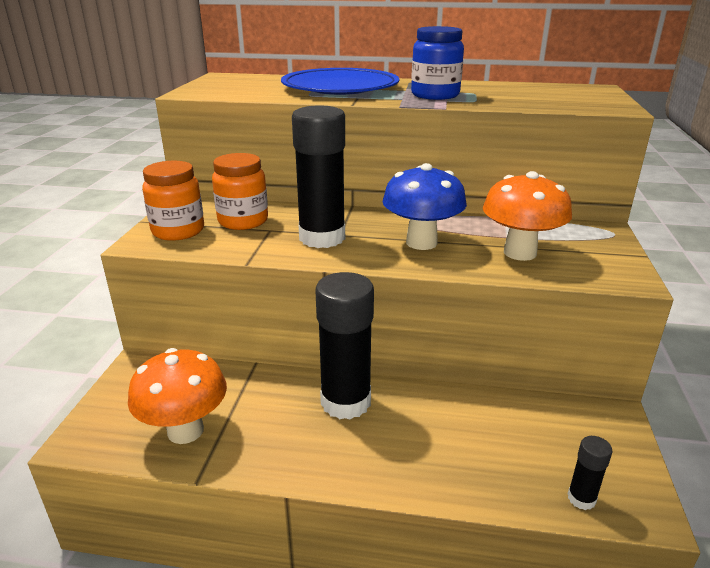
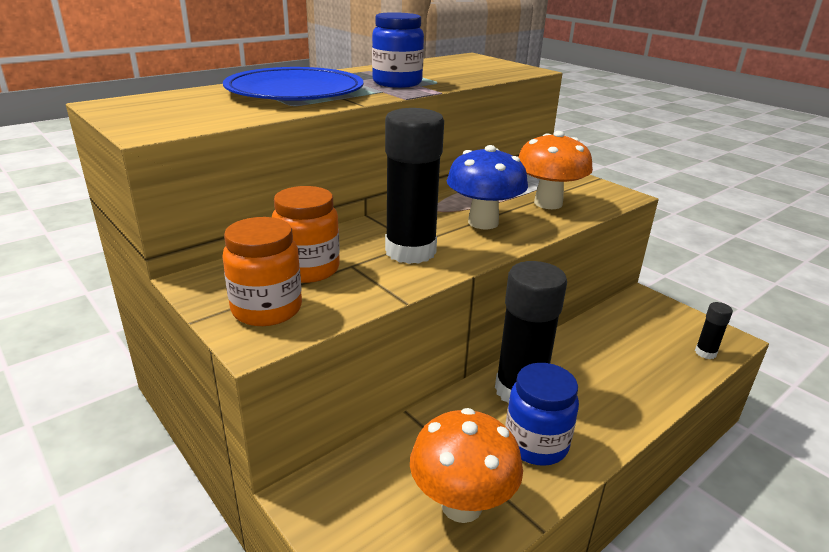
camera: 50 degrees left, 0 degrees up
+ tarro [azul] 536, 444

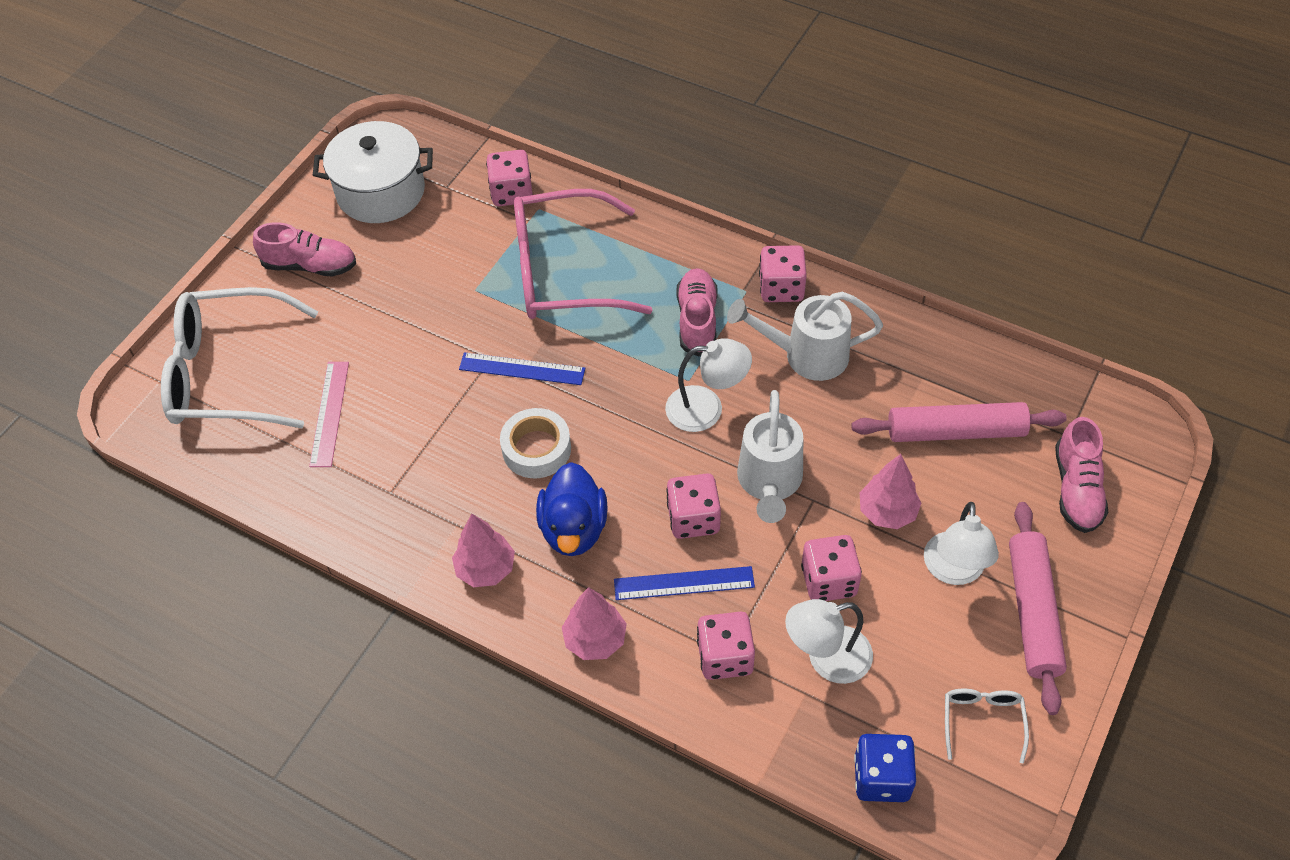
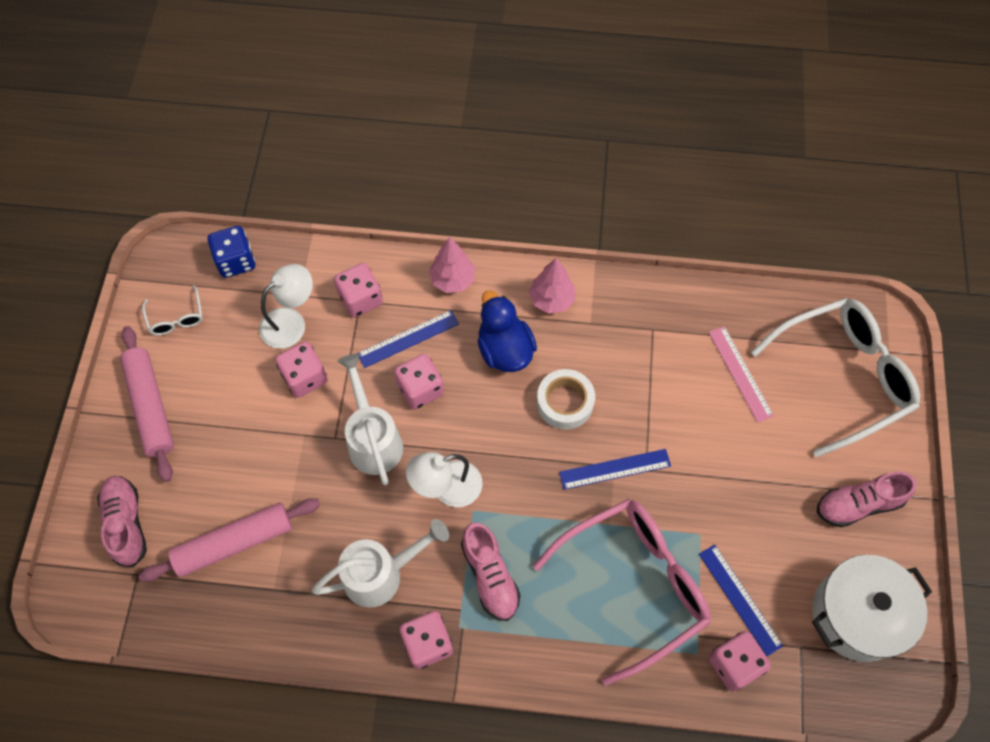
camera: 155 degrees right, 10 degrees up
- árbol [rosa] 887, 512
- lámpara [blanco] 954, 571
+ regla [azul] 739, 599

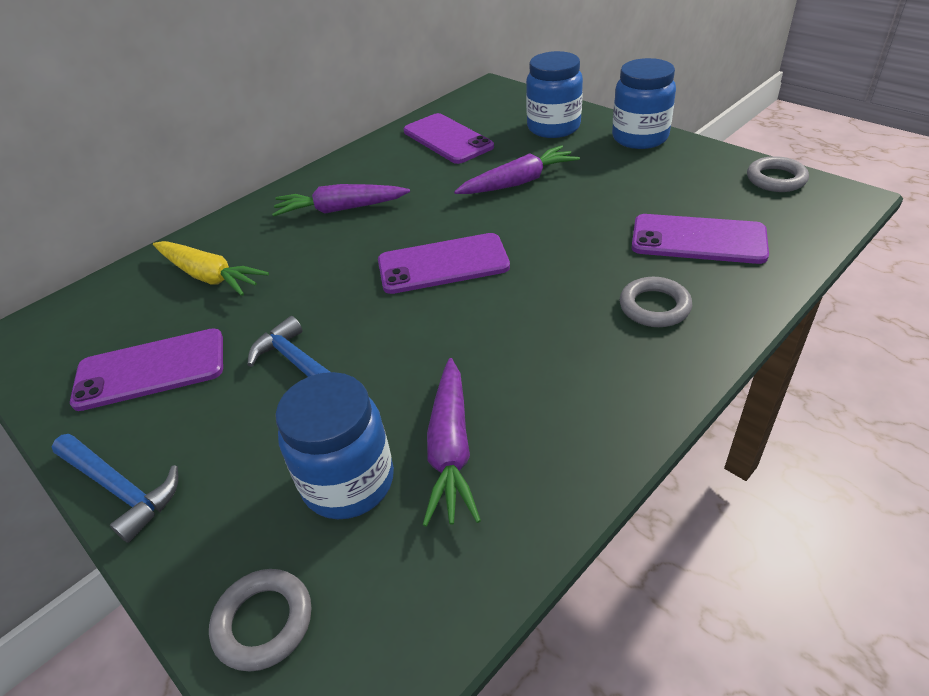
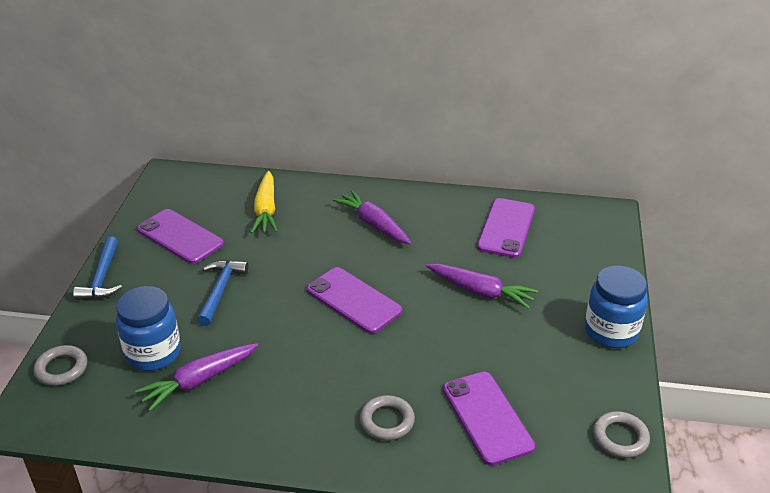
camera: 50 degrees right, 5 degrees down
- tarro [azul] 553, 127

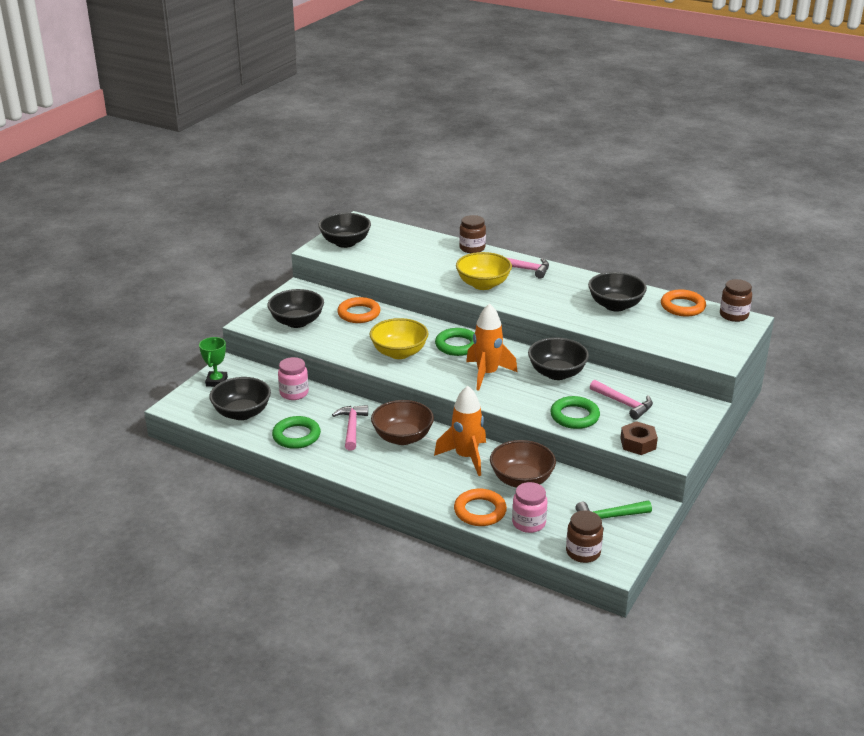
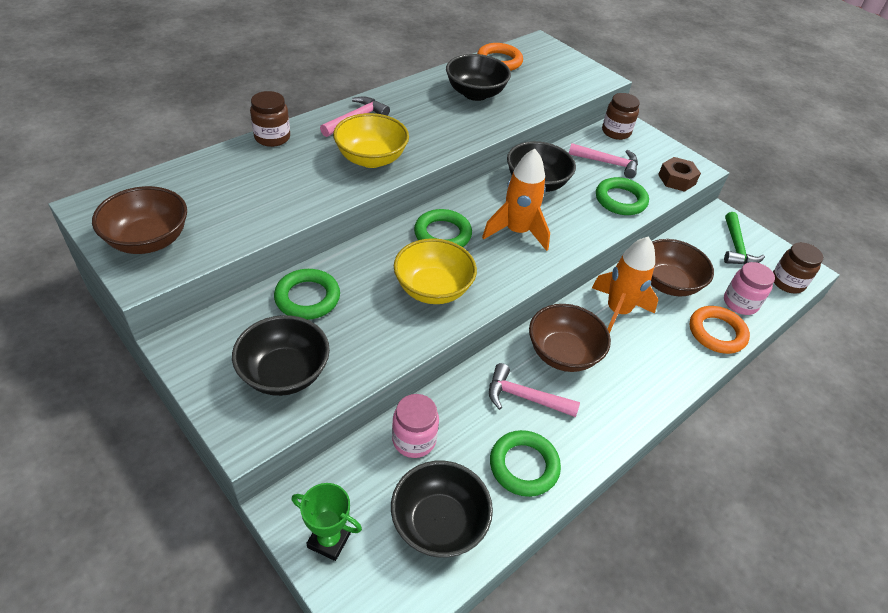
camera: 75 degrees left, 15 degrees up
~ cuenco [negro] 345, 242 to cuenco [marrón] 148, 240
~ tarro [marrón] 733, 315 to 616, 132
~ anillo [naranja] 359, 313 to anillo [verde] 307, 298
~ martillo [rosa] 624, 404 = 608, 163 45 degrees clockwise

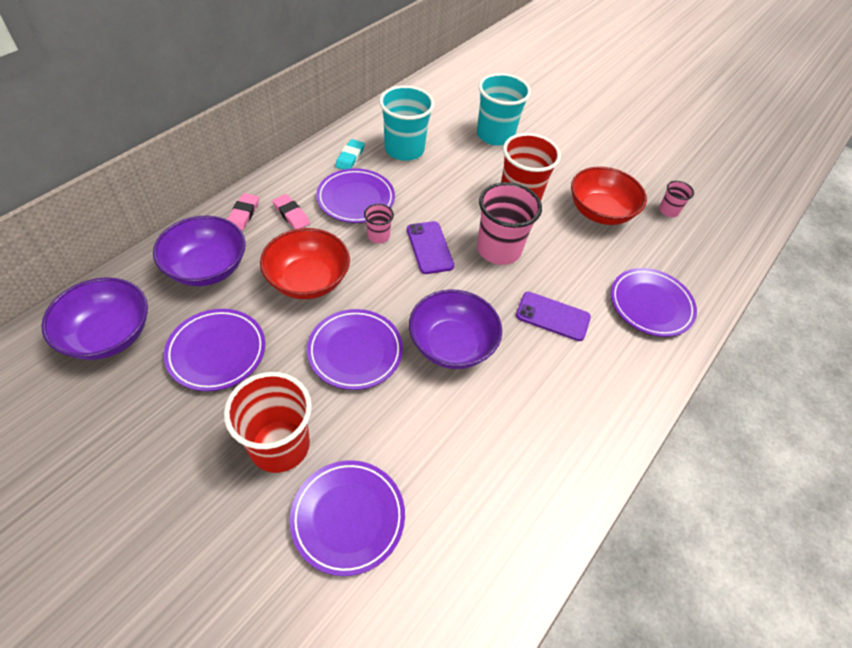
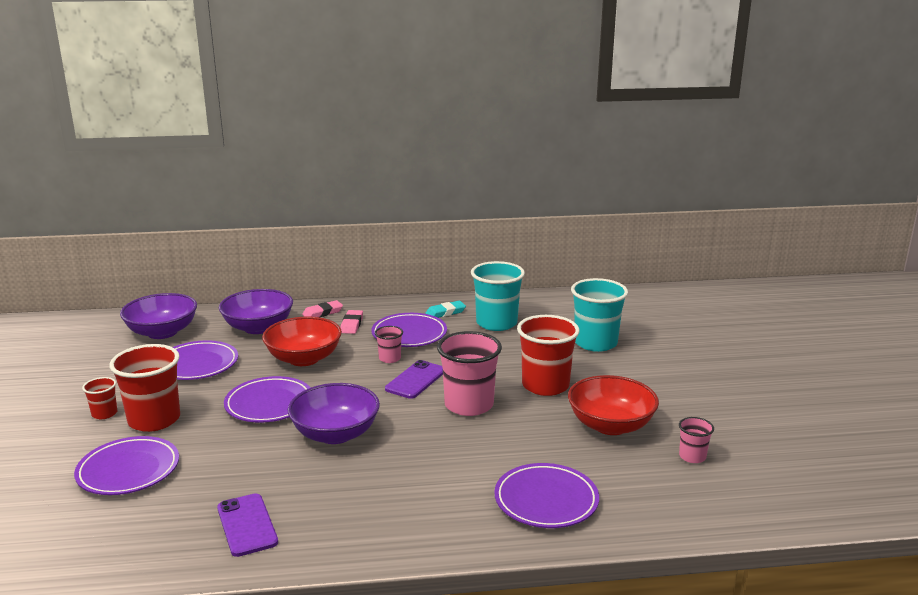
camera: 50 degrees right, 30 degrees down
~ móvil [morado] 552, 316 to 247, 525
+ vaso [rojo] 104, 414

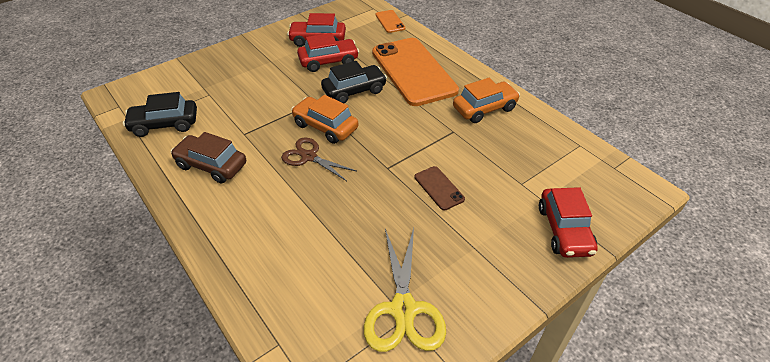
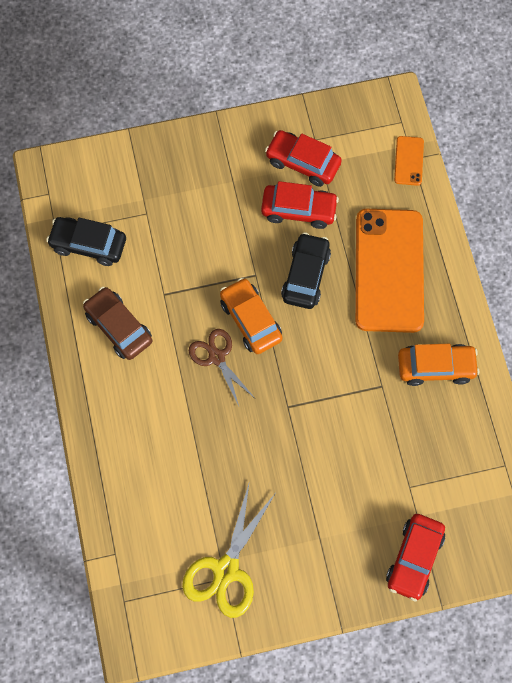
camera: 25 degrees right, 25 degrees up
~ coche [negro] 354, 91 = 305, 275 75 degrees counterclockwise
- móvil [marrón] 439, 188

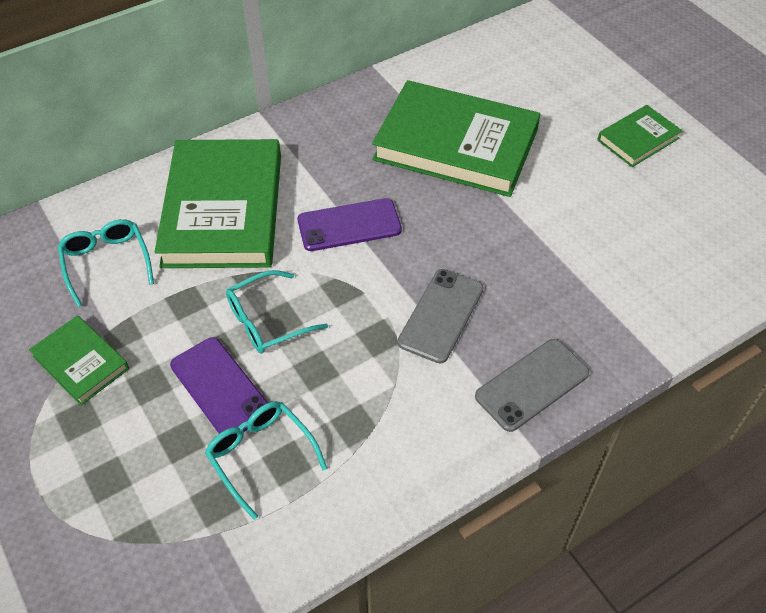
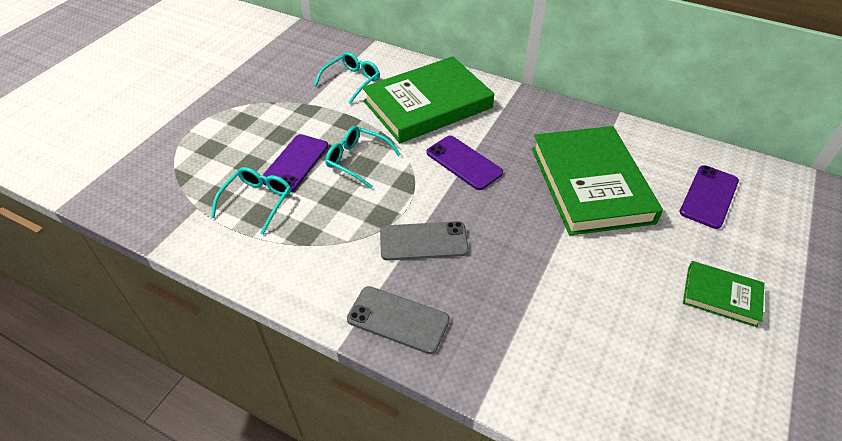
camera: 60 degrees right, 5 degrees down
- libro [verde] 81, 363
+ móvil [morado] 709, 196

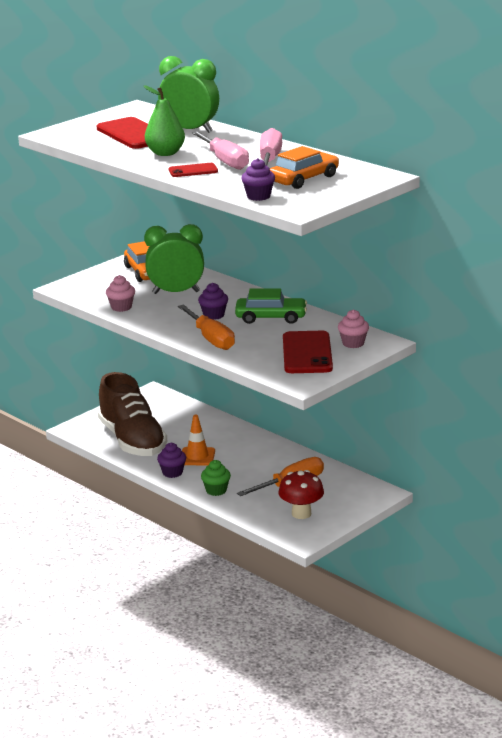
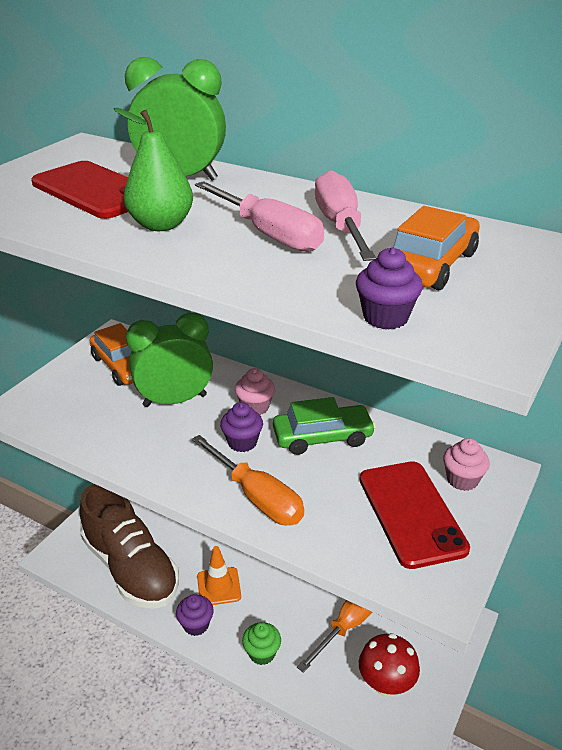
camera: 15 degrees left, 10 degrees up
- móvil [rojo] 193, 171
~ magdalena [rosa] 121, 307 to 255, 407

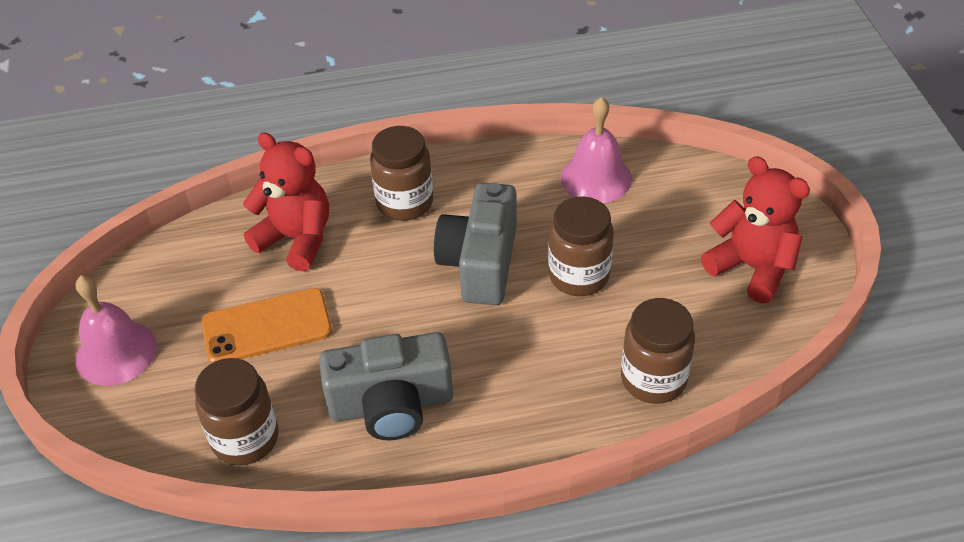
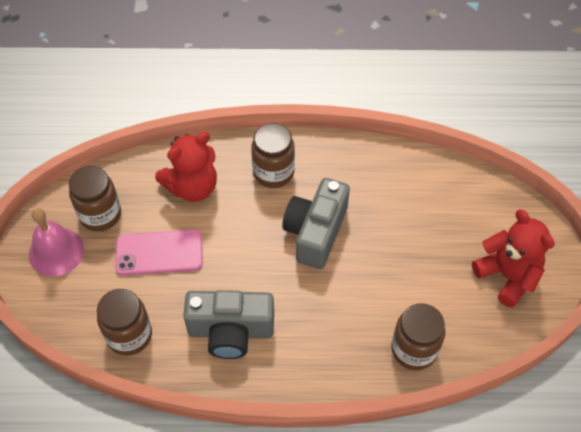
camera: 10 degrees right, 10 degrees up
- campana [rosa] 596, 178
~ osito [rojo] 296, 239 = 192, 187 105 degrees clockwise
~ tarro [marrón] 579, 276 to 100, 214
~ móvil [naranja] 267, 327 to móvil [rosa] 159, 253

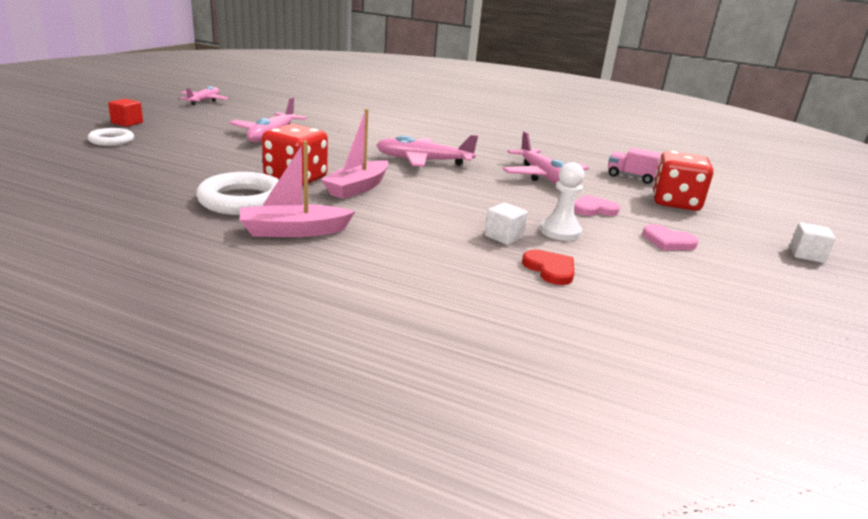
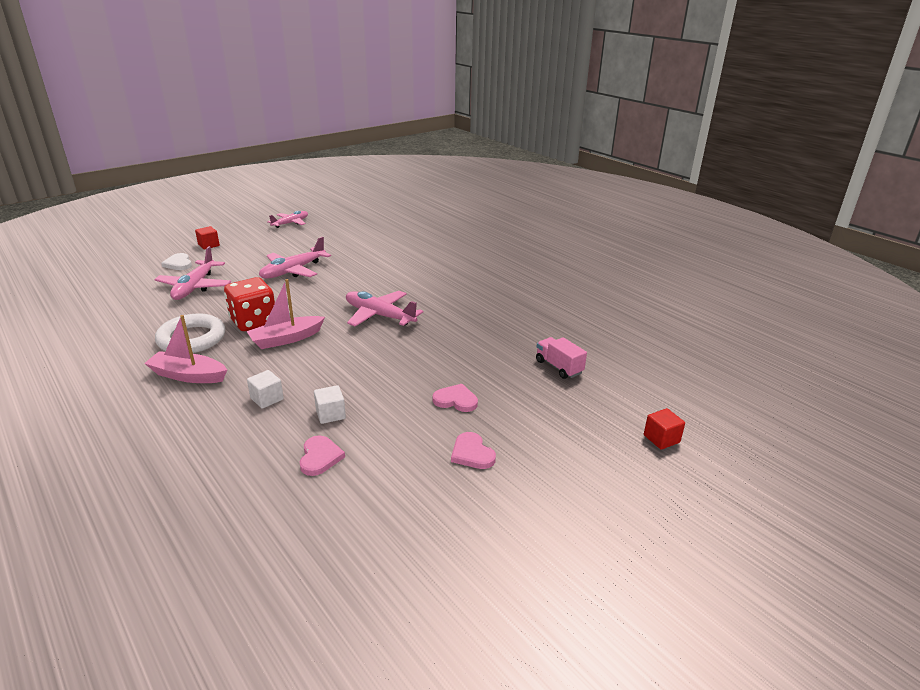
camera: 30 degrees right, 5 degrees up
~ anillo [blanco] 111, 140 to corazón [blanco] 178, 264
~ avión [rosa] 544, 177 to 195, 287
- dado [rojo] 675, 203
- peón [blanco] 560, 232
~ cubo [blanco] 806, 255 to 267, 399
~ corazón [rojo] 550, 269 to corazón [rosa] 320, 457
+ cubo [rojo] 661, 439

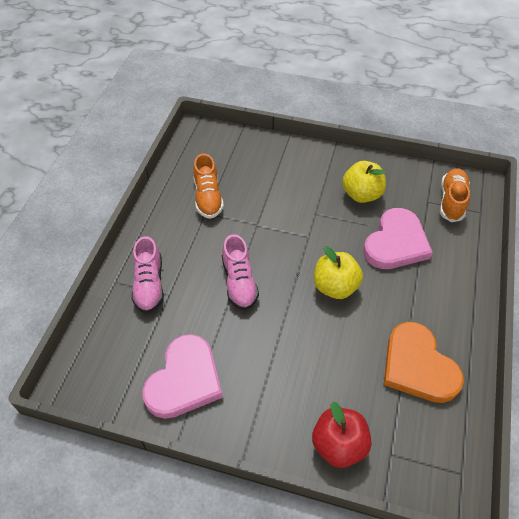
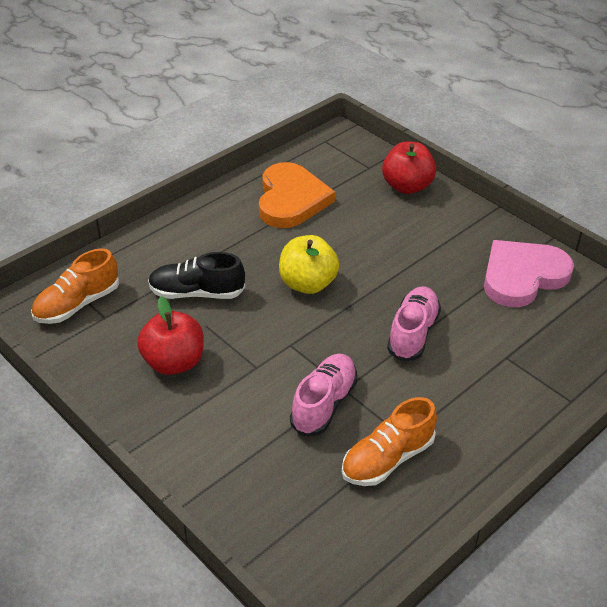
camera: 150 degrees left, 10 degrees down
~ zapato [naranja] 208, 197 = 387, 459 150 degrees counterclockwise
~ manzana [amarillo] 361, 194 to manzana [rojo] 173, 362
~ corazón [rosa] 396, 243 to zapato [negro] 197, 293
~ zapato [rosa] 149, 285 to 324, 404

